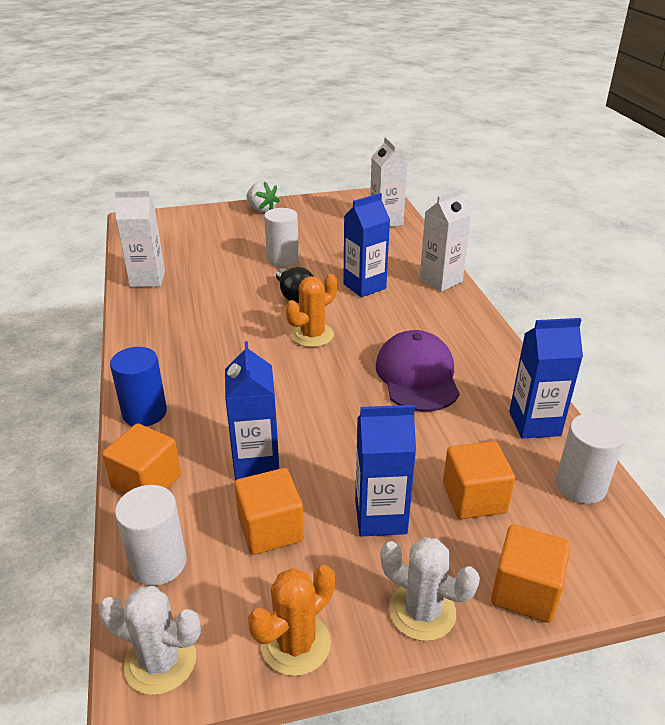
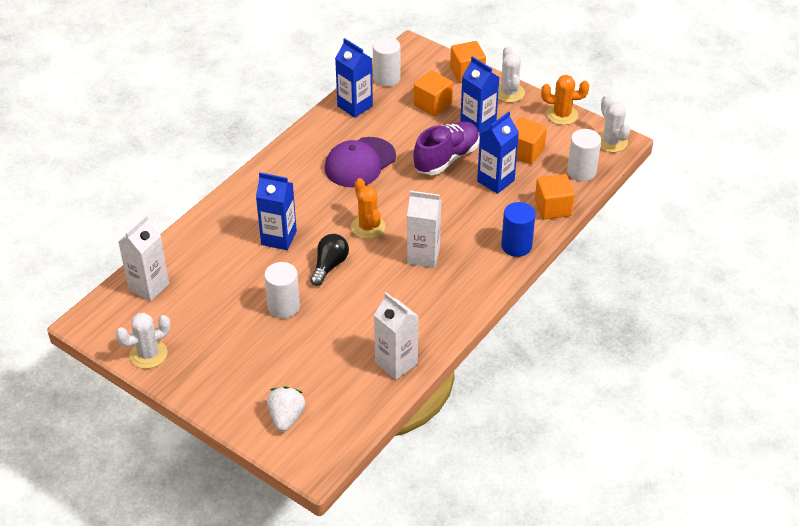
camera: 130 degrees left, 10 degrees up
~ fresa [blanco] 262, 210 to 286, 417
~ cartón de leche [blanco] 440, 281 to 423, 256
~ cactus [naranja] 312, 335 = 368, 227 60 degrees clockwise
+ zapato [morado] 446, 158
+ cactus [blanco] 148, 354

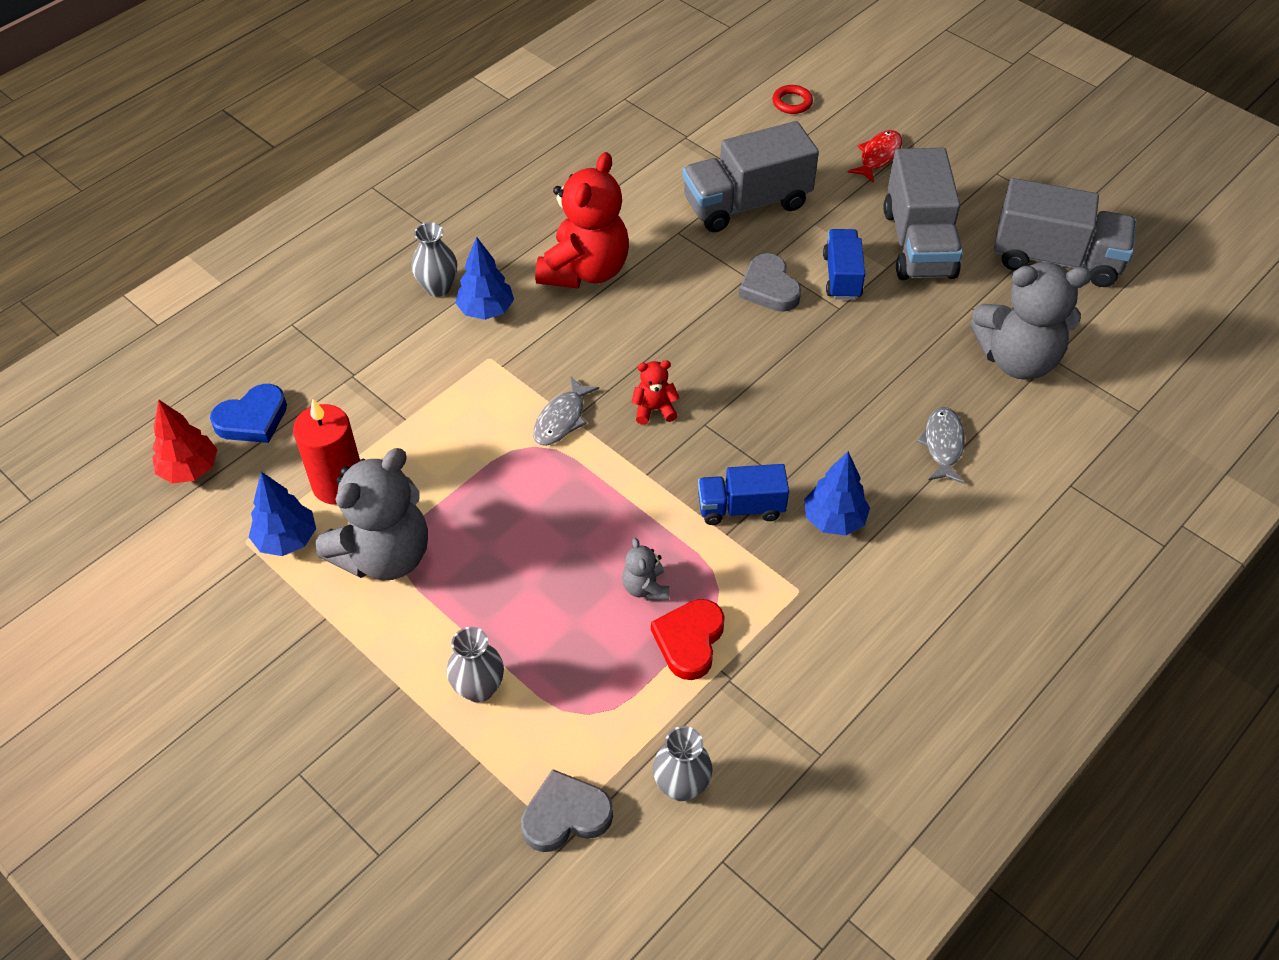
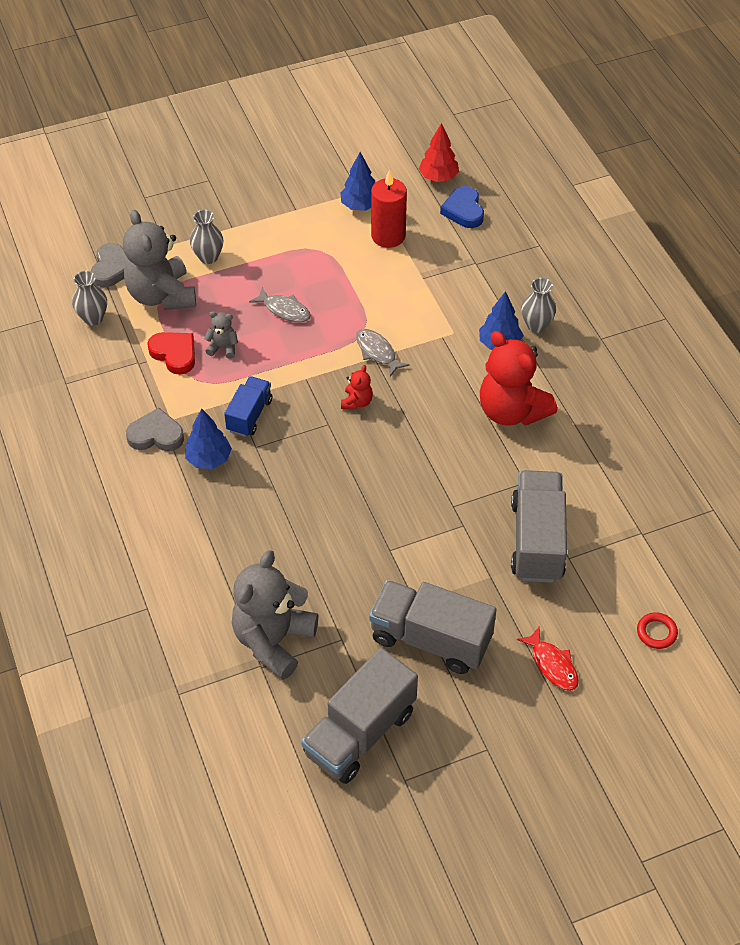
camera: 115 degrees right, 0 degrees up
- camión [azul] 842, 276
~ corazón [gris] 769, 288 to 156, 435
~ pez [gris] 943, 445 to 284, 310
~ osito [gris] 384, 555 to 162, 295

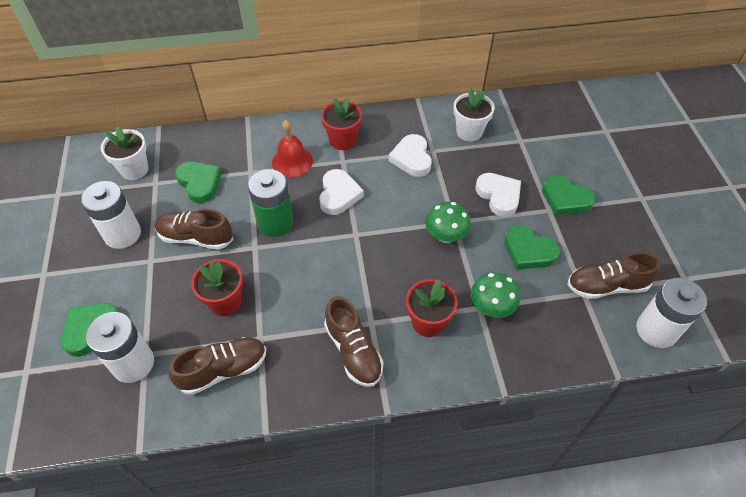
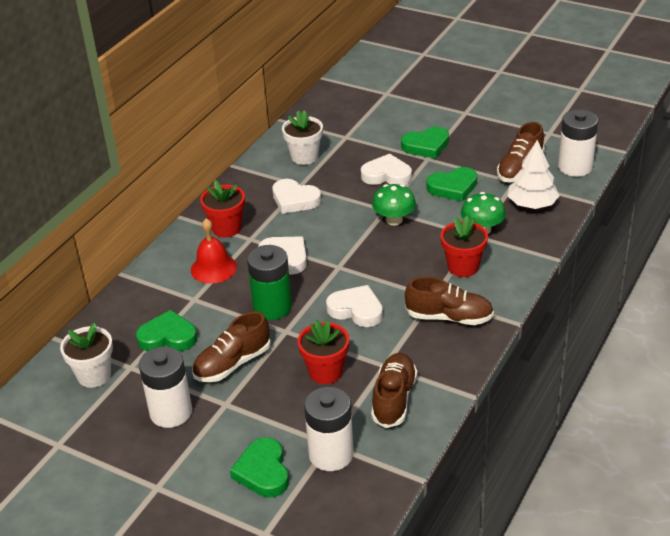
camera: 50 degrees left, 15 degrees down
+ árbol [blanco] 532, 204
+ corazón [blanco] 356, 310

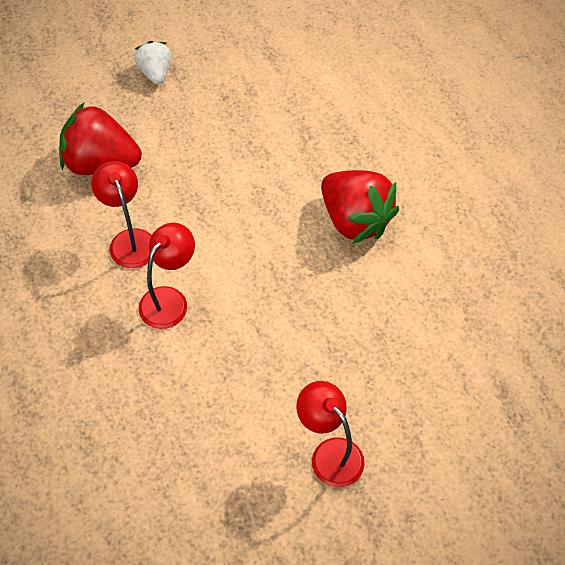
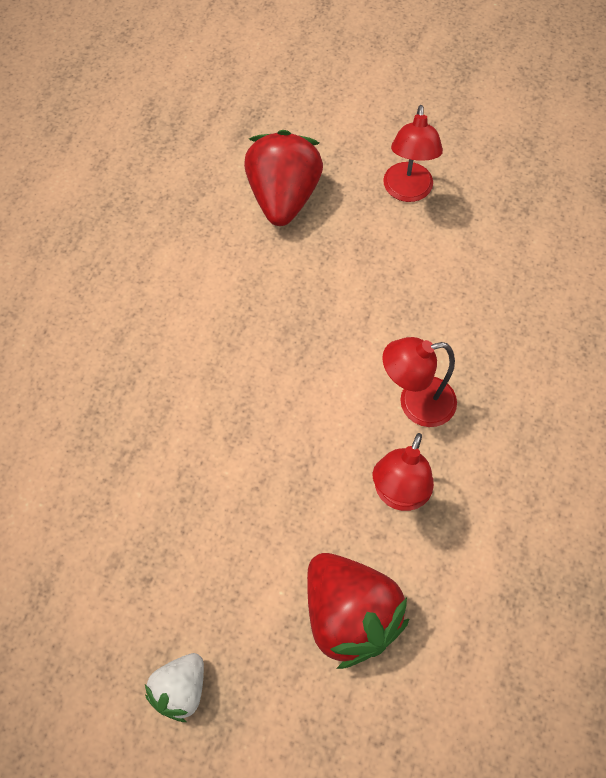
camera: 135 degrees left, 5 degrees up
~ fresa [rojo] 355, 220 to 283, 197

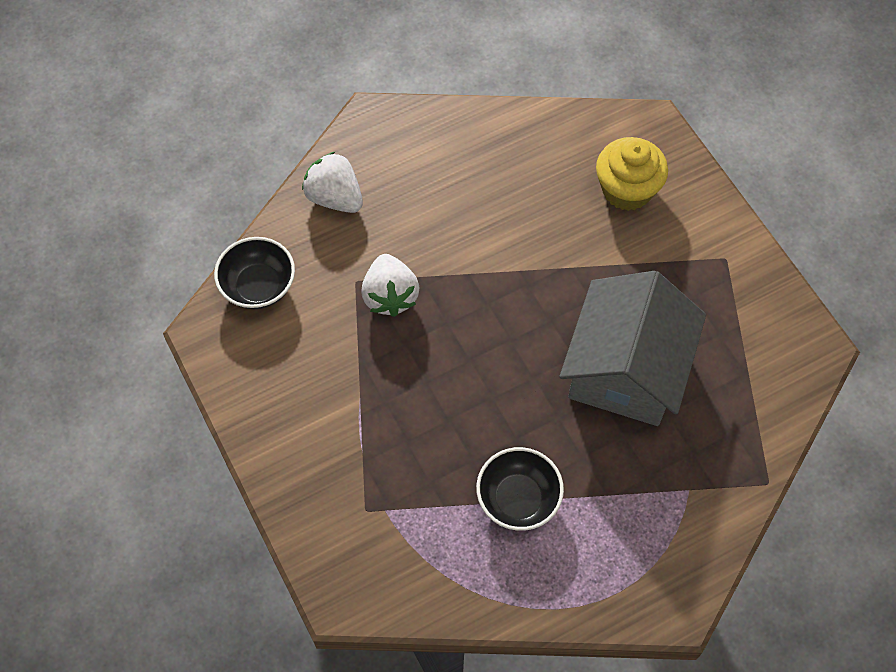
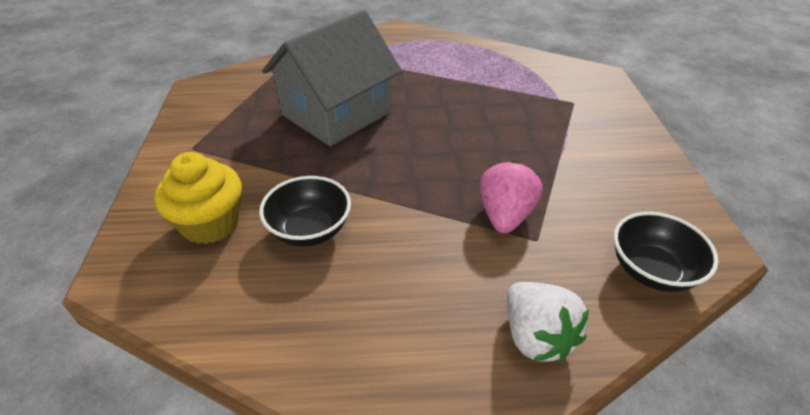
camera: 155 degrees left, 20 degrees down
~ fresa [blanco] 390, 296 to fresa [rosa] 505, 215
~ cuenco [negro] 518, 499 to 310, 230

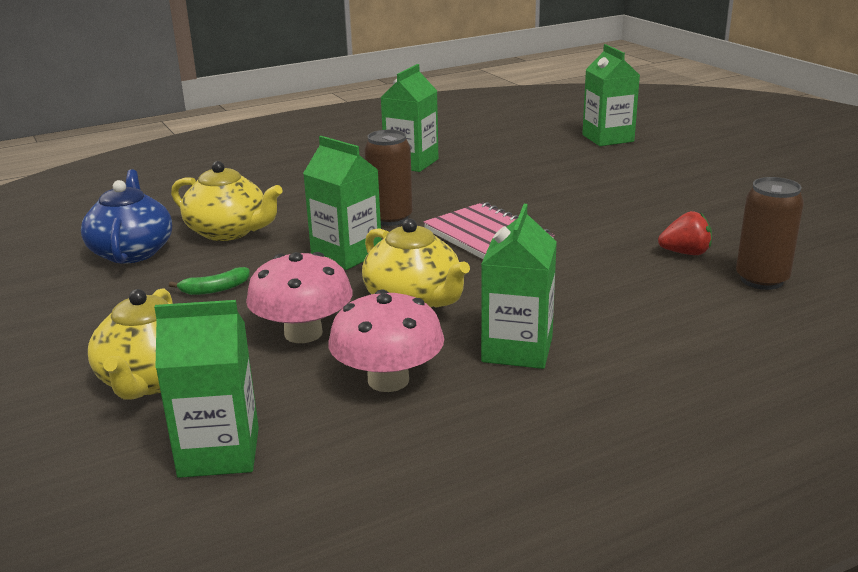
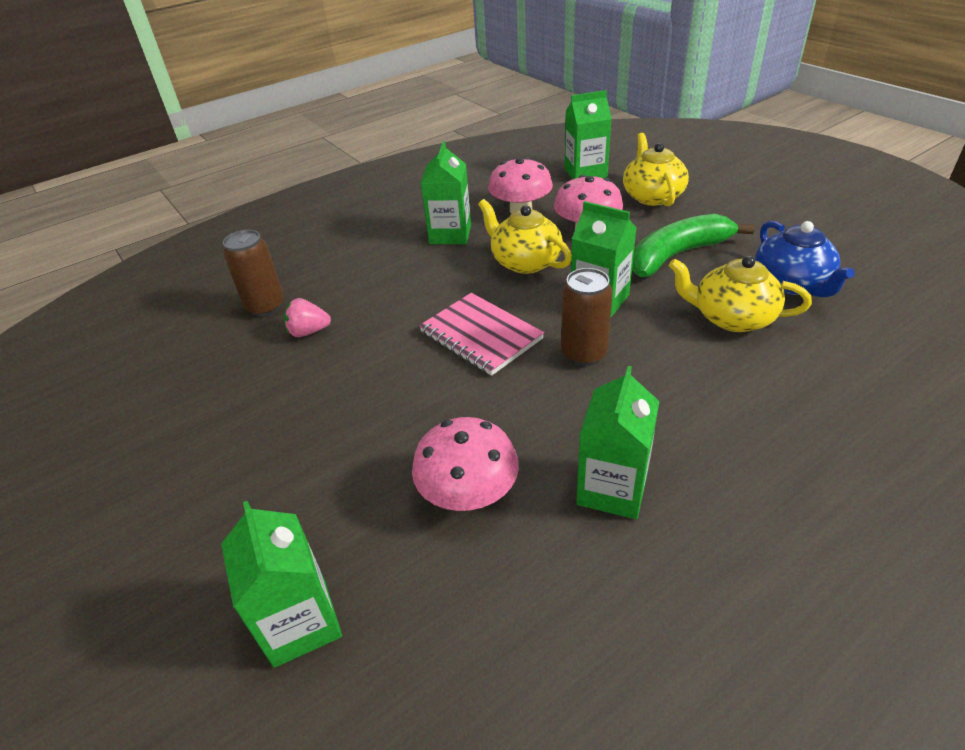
camera: 175 degrees right, 15 degrees up
~ fresa [rojo] 685, 253 to fresa [rosa] 308, 332
~ plátano [verde] 215, 289 = 677, 255 x2.36
+ seta [rosa] 468, 493

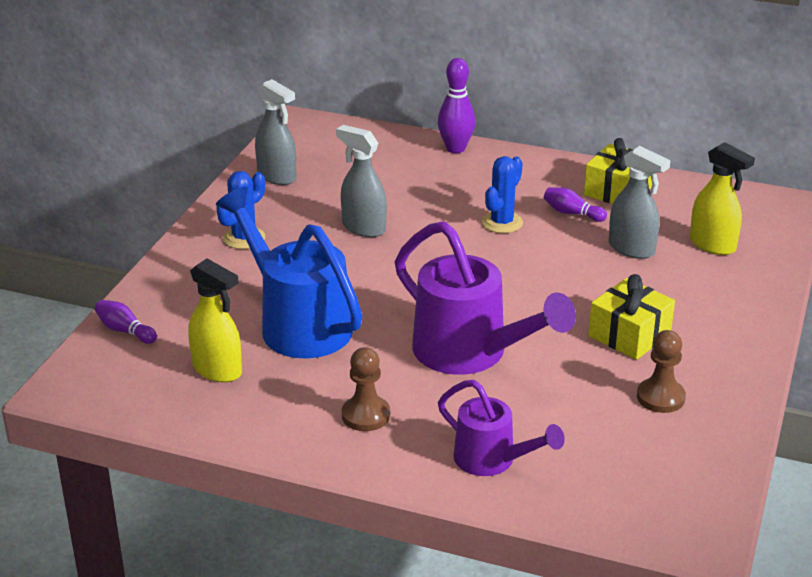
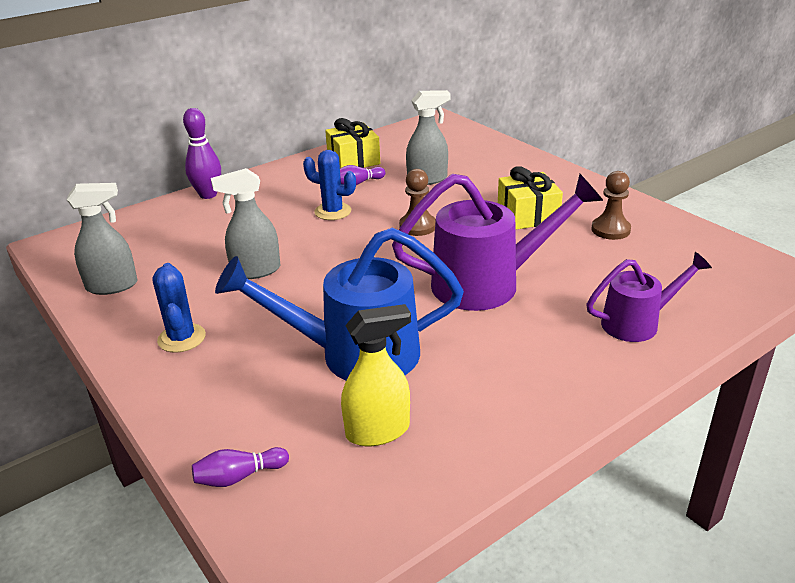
camera: 55 degrees left, 0 degrees up
- pulverizador [amarillo] 713, 245
~ cactus [azul] 502, 223 = 333, 211 45 degrees counterclockwise
~ peón [marrón] 366, 415 to 417, 226

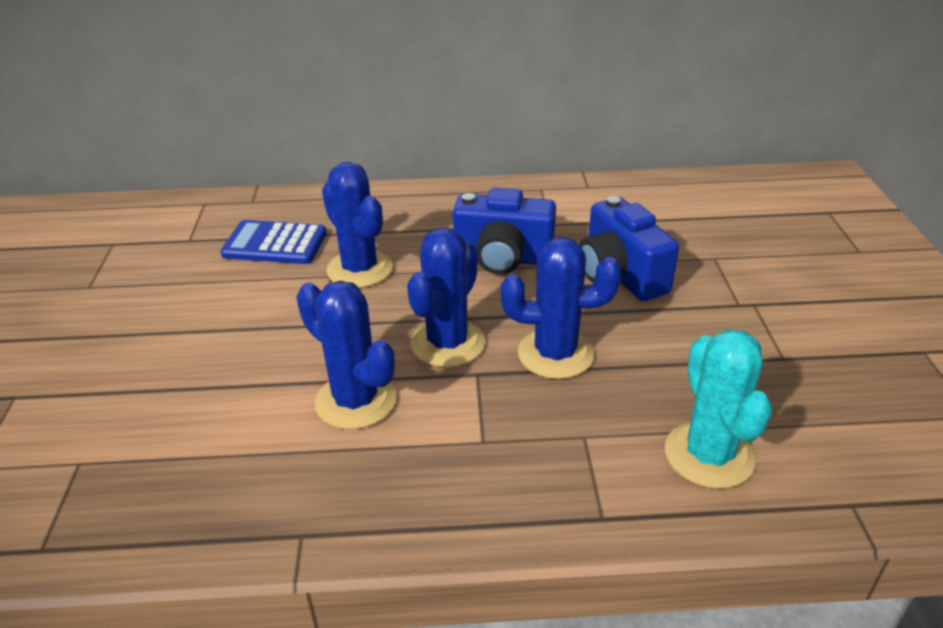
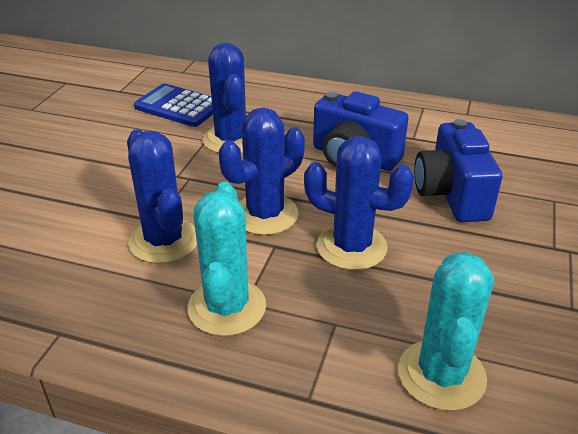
camera: 20 degrees right, 0 degrees up
+ cactus [turquesa] 227, 307

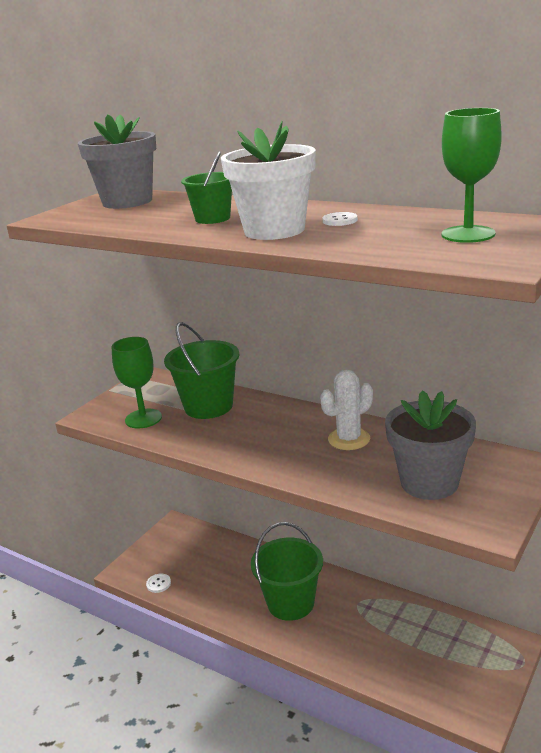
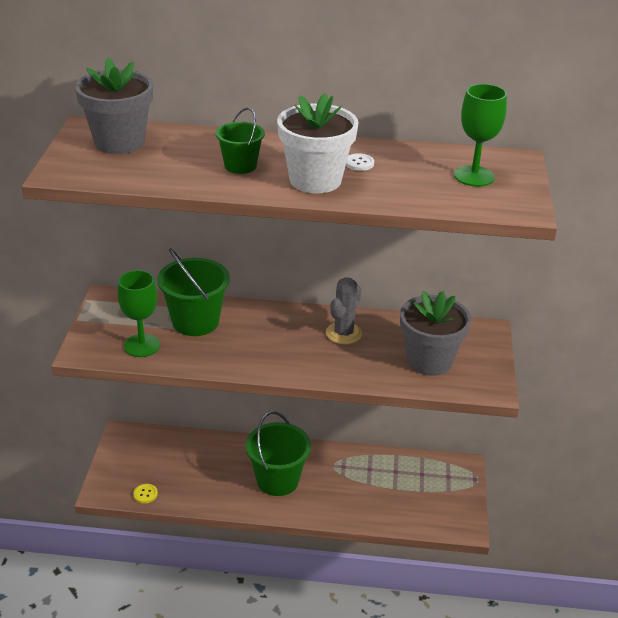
camera: 30 degrees left, 10 degrees up
~ cactus [blanco] 349, 439 to cactus [gris] 343, 333
~ botón [blanco] 158, 584 to botón [amarillo] 145, 494

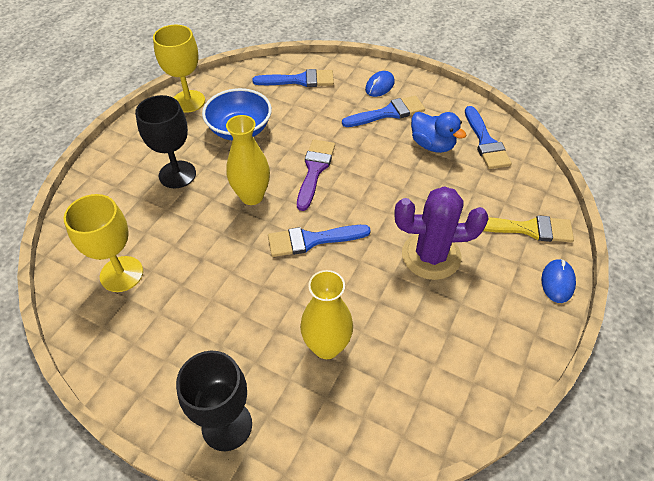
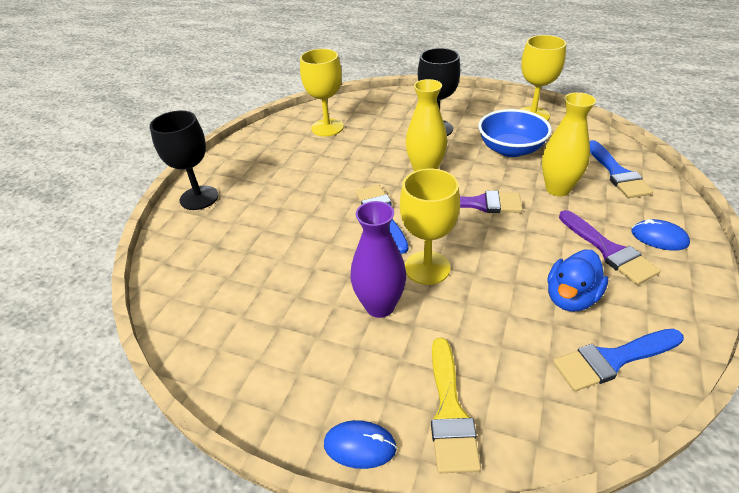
camera: 85 degrees right, 10 degrees down
~ pincel [azul] 388, 113 to pincel [morado] 608, 250
~ cactus [morado] 431, 256 to florero [morado] 380, 306
~ florero [amarillo] 326, 346 to 557, 189
+ copa [amarillo] 427, 268

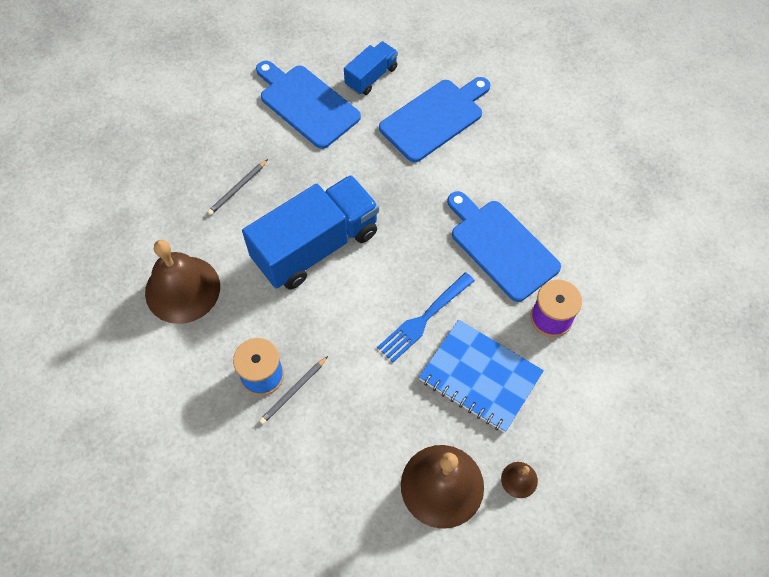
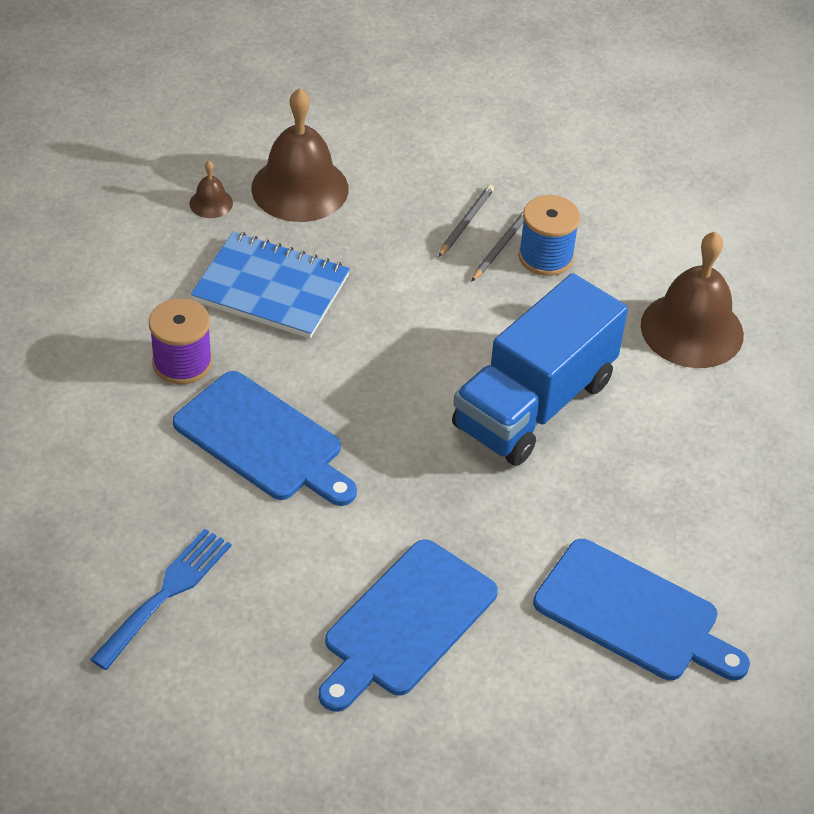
camera: 165 degrees right, 15 degrees down
- camión [azul] 371, 77
~ lápiz [gris] 238, 188 to 466, 222
~ tenedor [azul] 424, 318 to 165, 595

